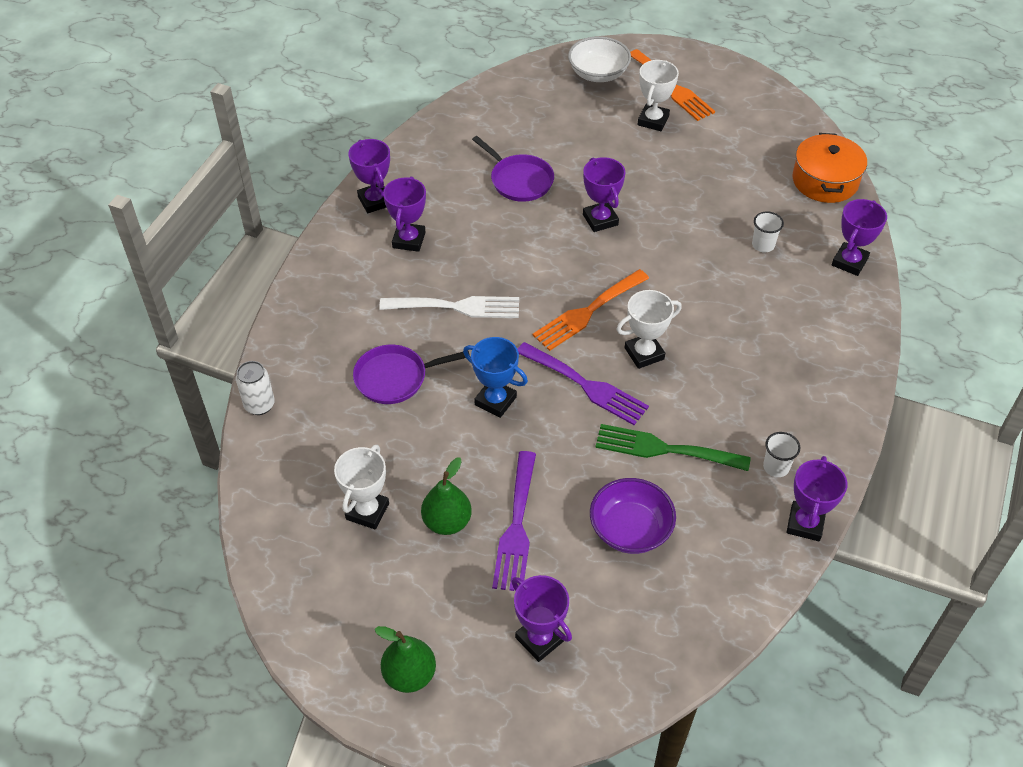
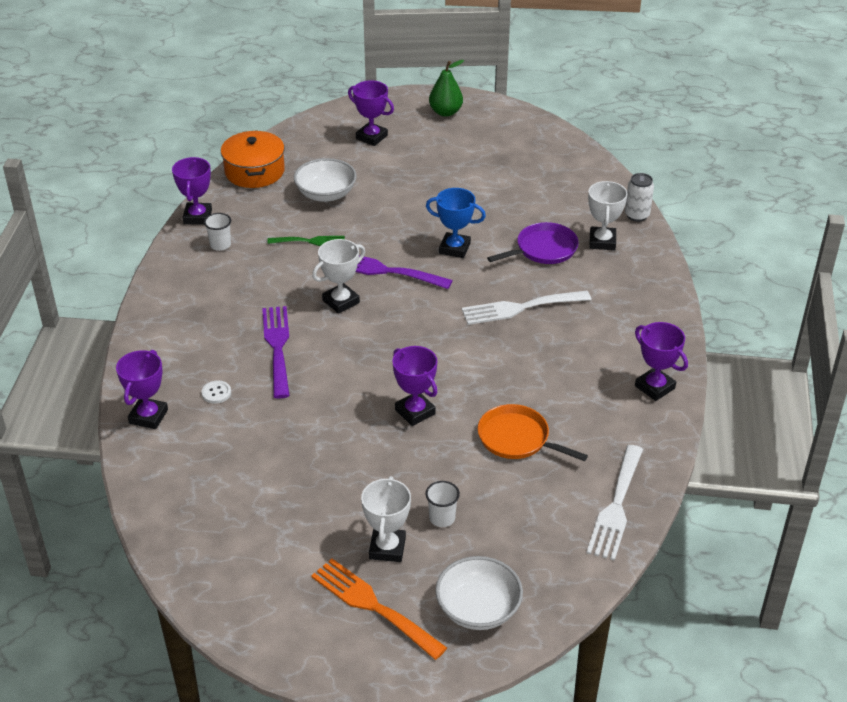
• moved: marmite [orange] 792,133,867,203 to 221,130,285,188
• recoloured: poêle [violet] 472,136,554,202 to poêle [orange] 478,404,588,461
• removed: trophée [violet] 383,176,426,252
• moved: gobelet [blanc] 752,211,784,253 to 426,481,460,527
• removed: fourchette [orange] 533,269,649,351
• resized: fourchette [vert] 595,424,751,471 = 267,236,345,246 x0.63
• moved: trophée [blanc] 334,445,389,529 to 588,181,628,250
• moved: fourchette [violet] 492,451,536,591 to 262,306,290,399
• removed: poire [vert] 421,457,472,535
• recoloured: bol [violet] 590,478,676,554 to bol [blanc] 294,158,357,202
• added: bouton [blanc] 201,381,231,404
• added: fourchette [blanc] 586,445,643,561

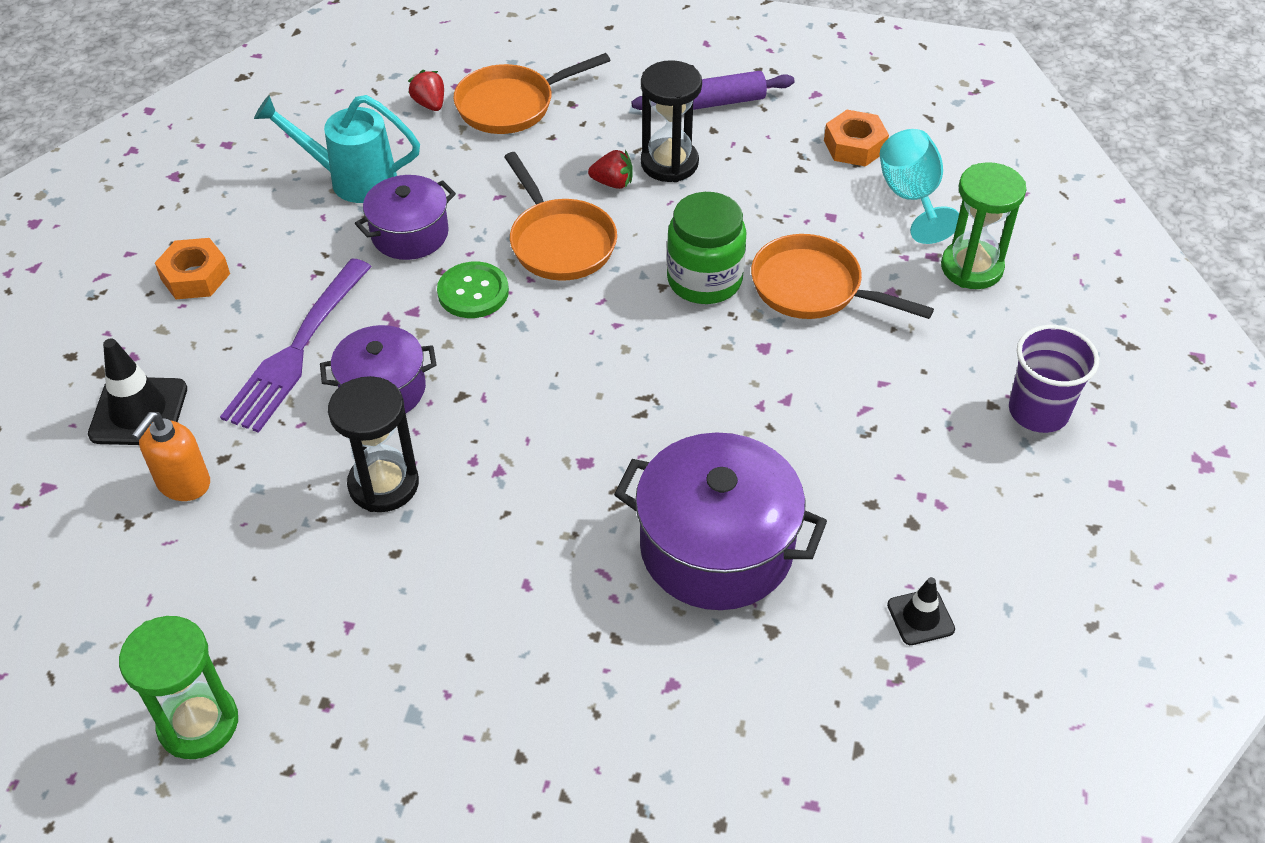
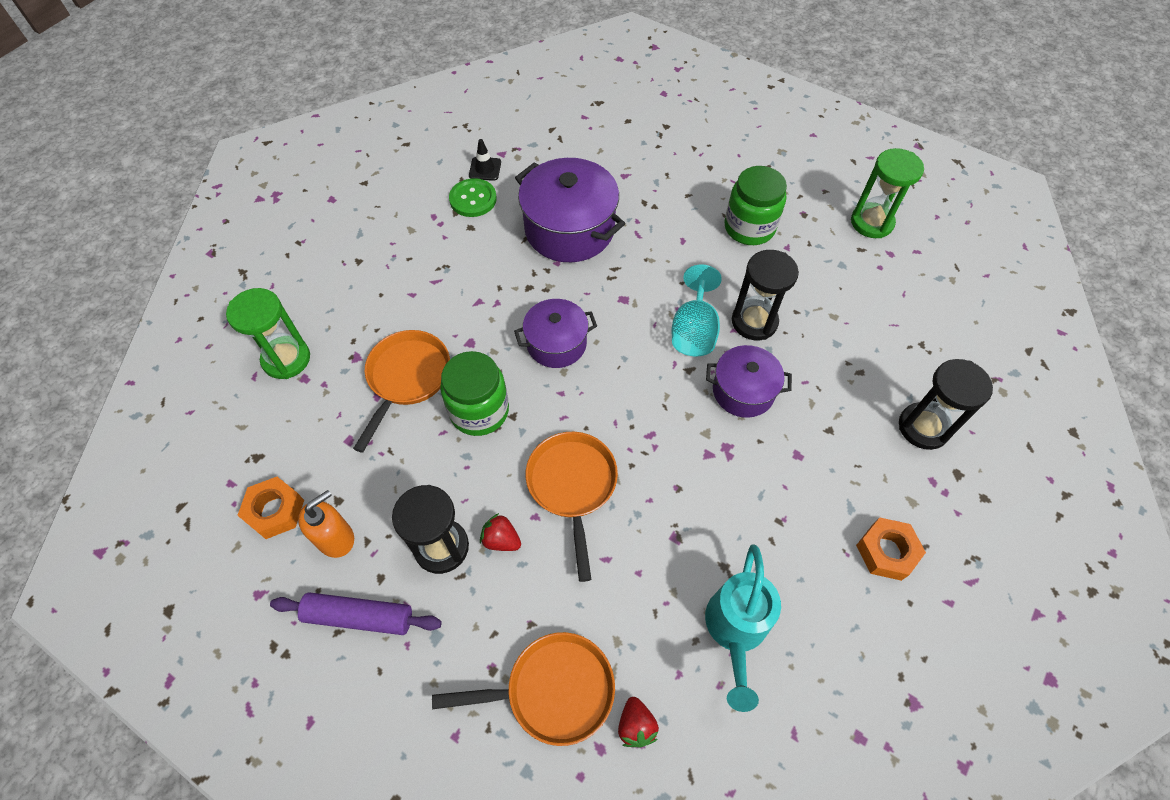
• turned: arrosoir [turquoise] 254,95,420,203 = 705,544,781,712 75 degrees clockwise
• moved: verre à pied [turquoise] 880,129,959,244 to 672,265,722,356
• moved: marmite [violet] 355,175,456,260 to 514,299,597,368
• turned: poêle [orange] 751,234,934,319 = 353,330,450,453 120 degrees counterclockwise
• removed: fourchette [violet] 220,258,372,433
• moved: bouton [vert] 437,262,509,318 to 449,178,497,217
• removed: gobelet [violet] 1009,325,1099,433
• replaced: cône de chantier [noir] 88,338,187,445 to sablier [noir] 899,359,993,450
• moved: distributeur de savon [orange] 132,412,210,501 to 298,490,354,558
• added: bocal [vert] 725,166,787,245

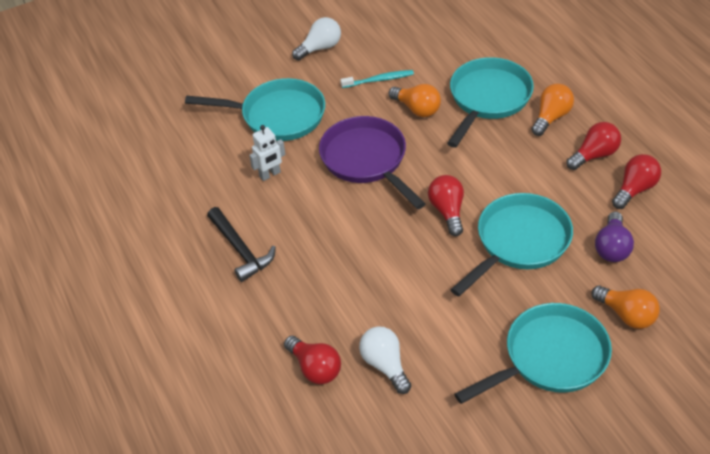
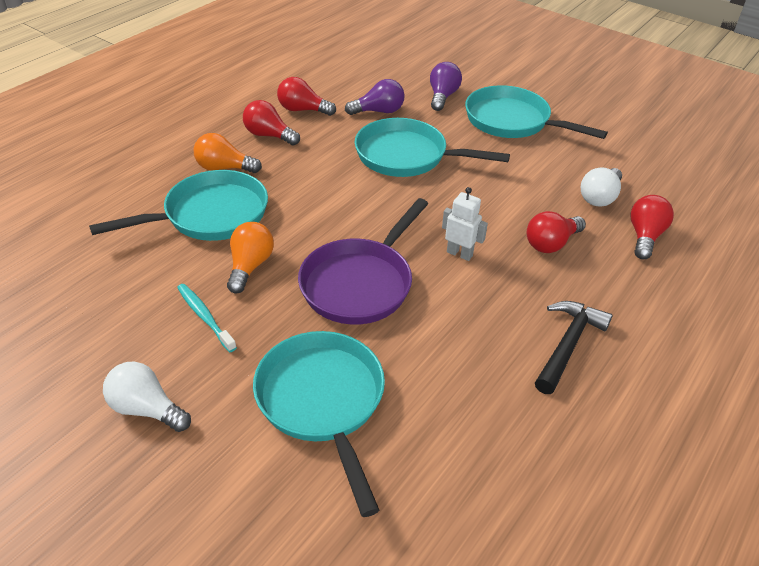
• turned: poêle [turquoise] 447,57,534,148 = 89,170,268,241 150 degrees clockwise
• moved: robot [blanc] 249,125,285,181 to 442,187,488,261
• moved: ampoule [rouge] 428,175,464,236 to 526,211,586,253
• recoloured: ampoule [orange] 591,285,660,329 to ampoule [violet] 430,62,462,111

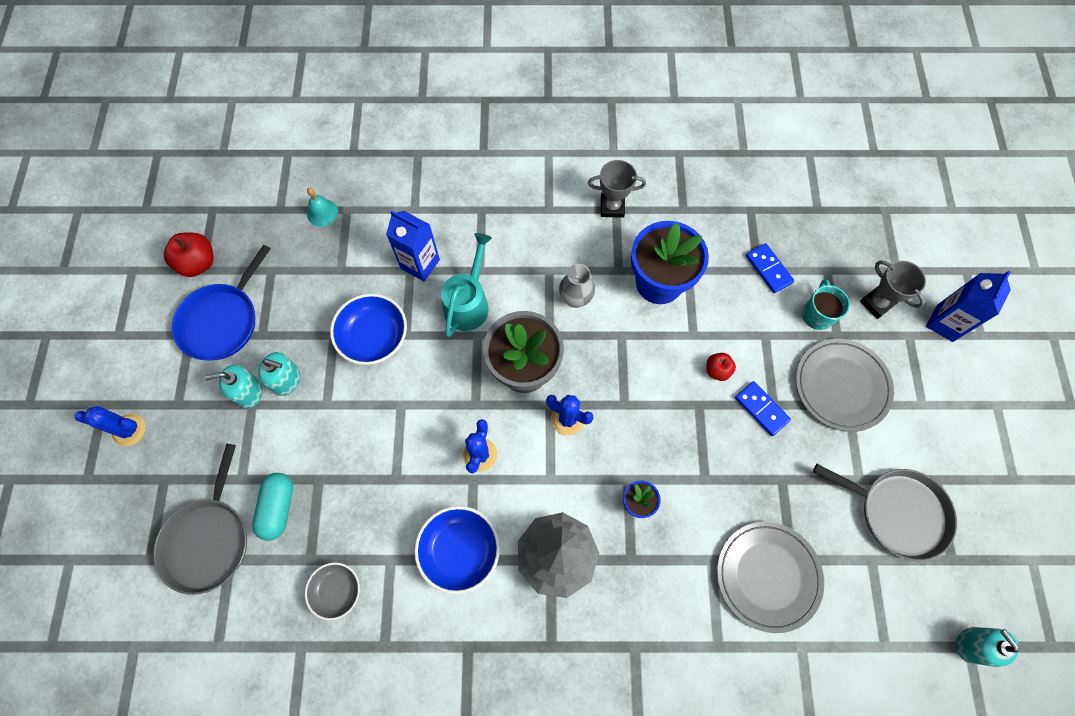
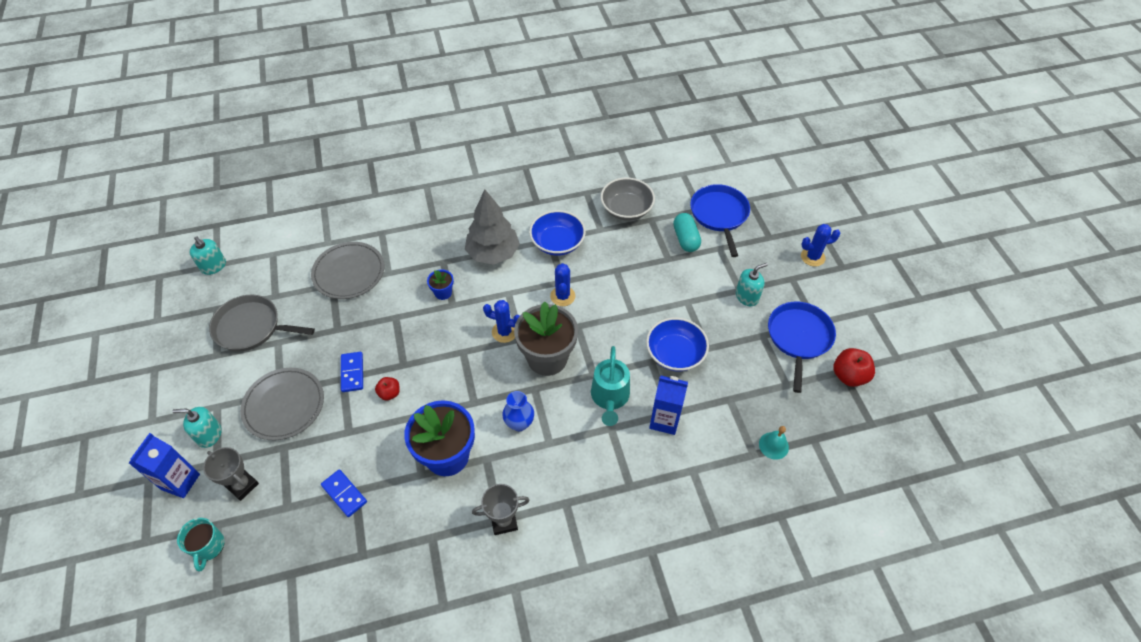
• recoloured: vase [gris] 559,264,595,308 to vase [bleu] 502,391,534,431
• moved: tasse [turquoise] 802,279,850,330 to 177,518,224,571
• moved: distributeur de savon [turquoise] 258,352,300,396 to 172,407,221,448
• turned: domino [bleu] 735,381,791,436 = 341,352,363,392 45 degrees clockwise
• recoloured: poêle [gris] 153,443,247,595 to poêle [bleu] 690,184,750,257
• resized: bol [gris] 305,562,360,620 = 601,178,655,221 x1.56

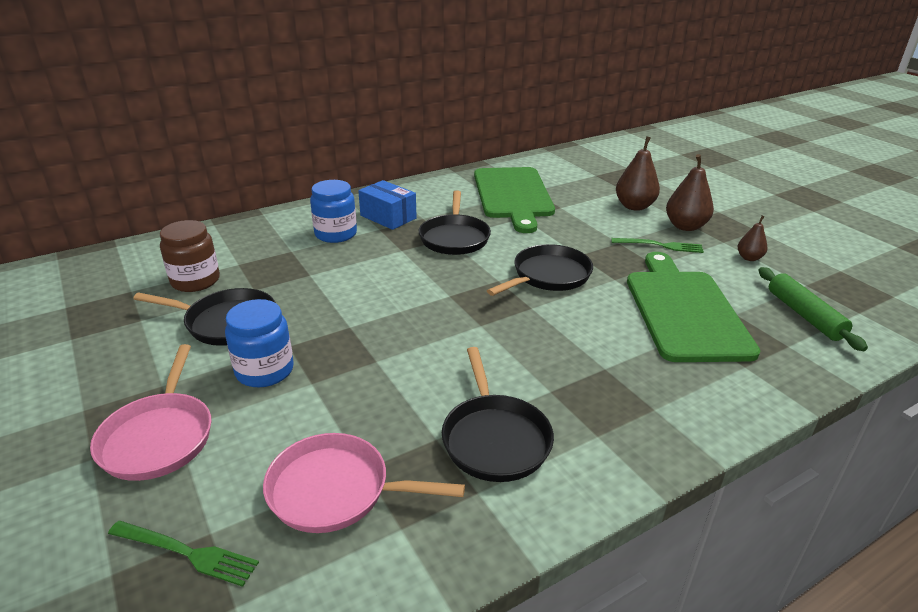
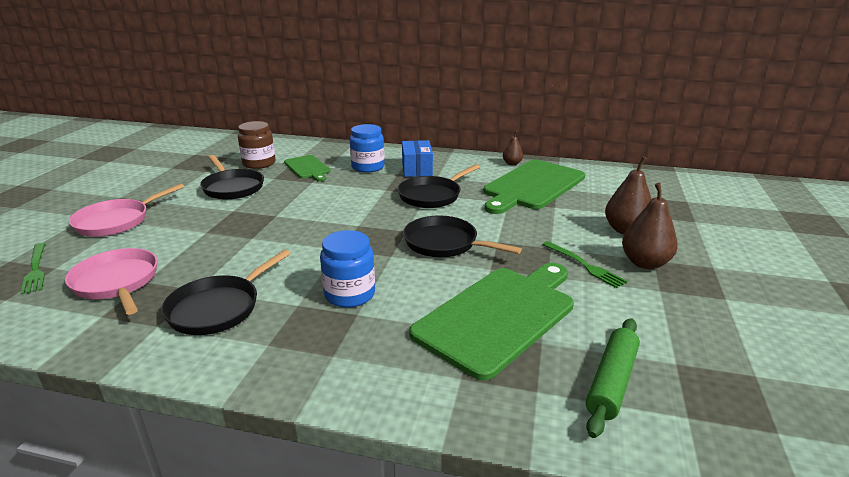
• moved: poire [marron] 738,216,767,261 to 503,131,523,165
• turned: poêle [noir] 487,244,593,296 = 403,215,522,257 150 degrees counterclockwise
• moved: bocal [bleu] 225,299,294,387 to 320,230,375,308
• added: planche à découper [vert] 284,155,331,181

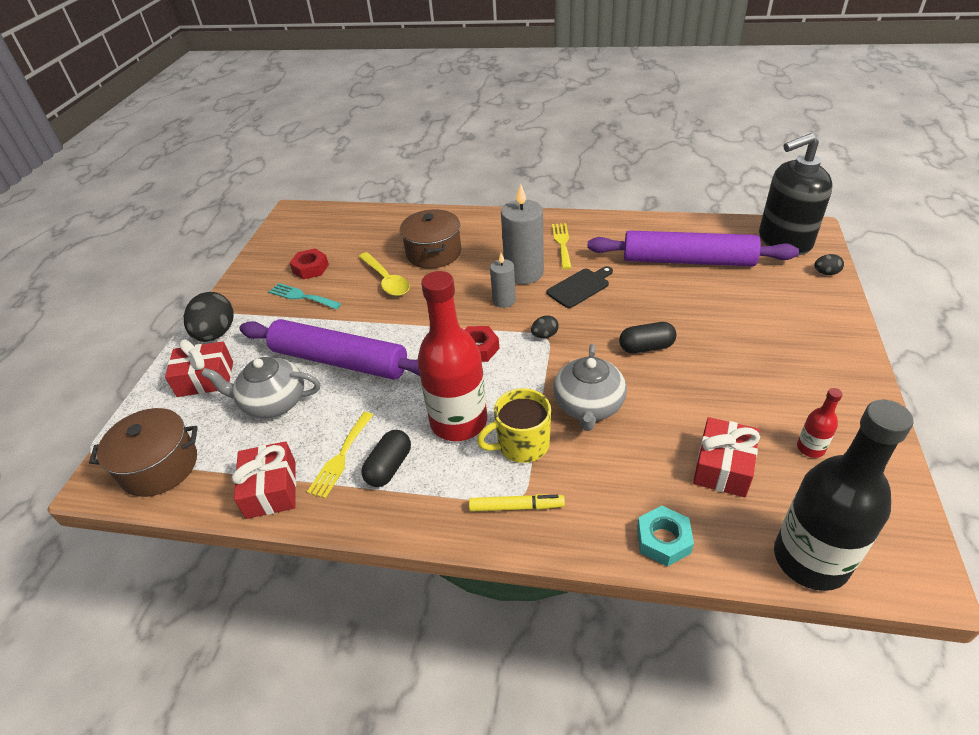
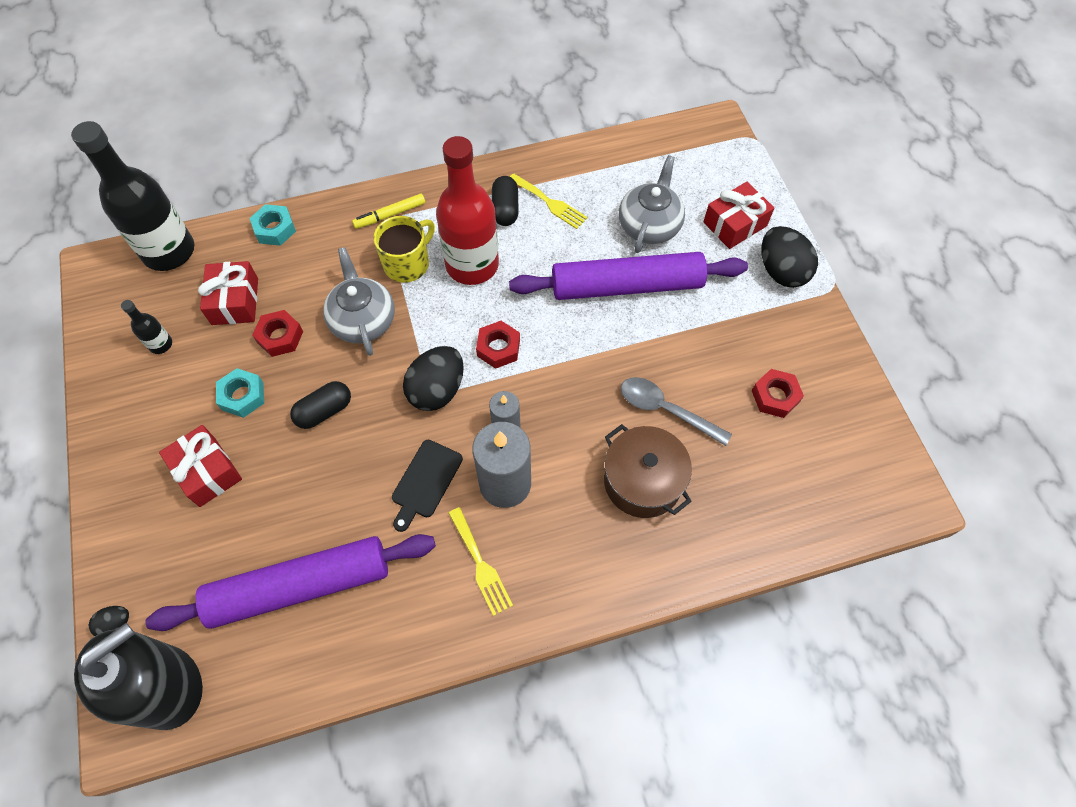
• recoloured: cuillère [jaune] 358,252,410,296 to cuillère [gris] 621,377,732,446
• removed: fourchette [turquoise] 269,283,342,309
• resized: œuf [noir] 531,315,559,338 = 403,346,464,411 x2.10
• turned: théière [gris] 201,357,320,418 = 619,155,685,253 45 degrees counterclockwise
• recoloured: bouteille [rouge] 797,388,843,458 to bouteille [noir] 121,300,172,354
• removed: marmite [marron] 89,408,198,497
• turned: fourchette [jaune] 307,412,373,499 = 510,173,587,229 135 degrees clockwise
• moved: cadeau [rouge] 232,441,296,519 to 159,425,242,507
• added: écrou [rouge] 252,310,303,357
• added: écrou [turquoise] 216,368,264,418

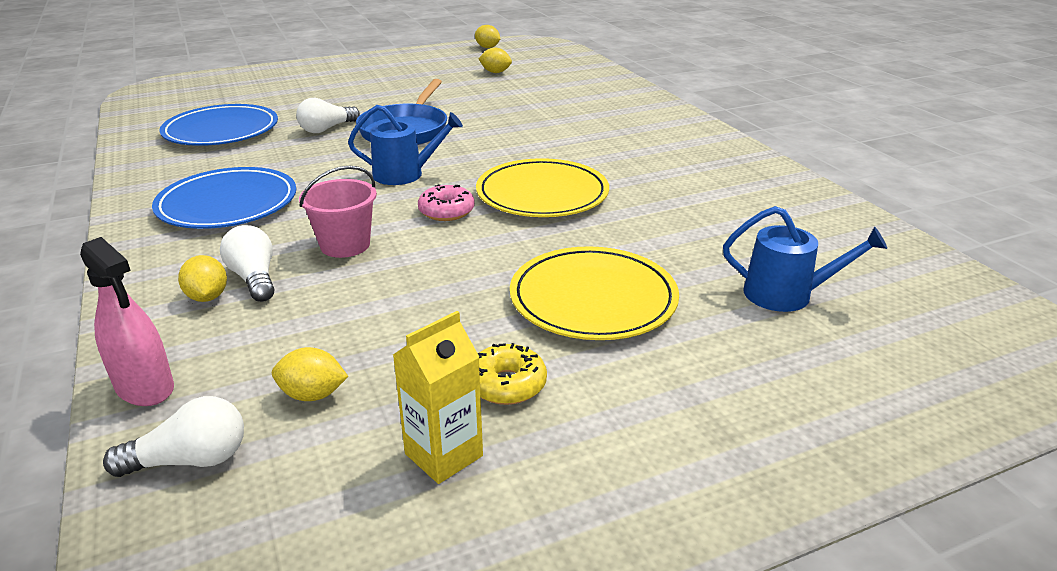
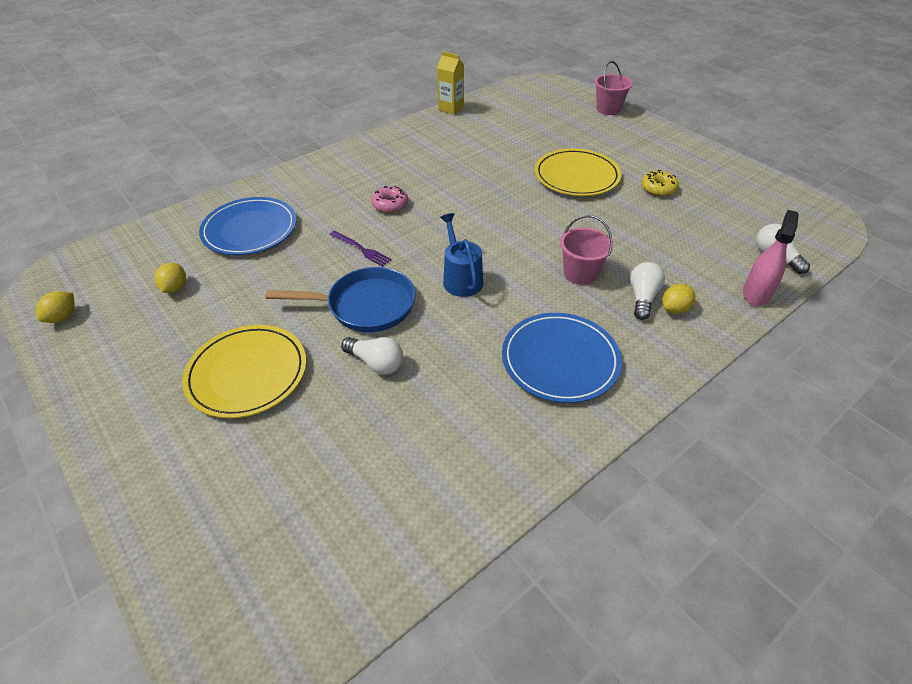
• moved: assiette [bleu] 159,104,278,146 to 199,197,297,255
• moved: assiette [jaune] 476,158,609,217 to 182,325,306,418
• moved: beignet [rose] 418,184,475,221 to 371,186,408,213
• removed: arrosoir [bleu] 723,206,887,312
• turned: ampoule [blanc] 220,225,275,302 = 630,262,665,320 150 degrees clockwise
• moved: brique de lait [jaune] 393,311,483,484 to 437,51,464,114
• removed: citron [jaune] 272,347,348,401
• added: seau [rose] 595,61,633,115
• added: fourchette [violet] 330,231,392,267

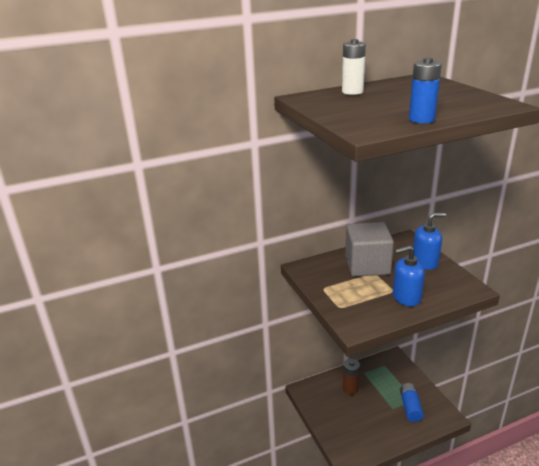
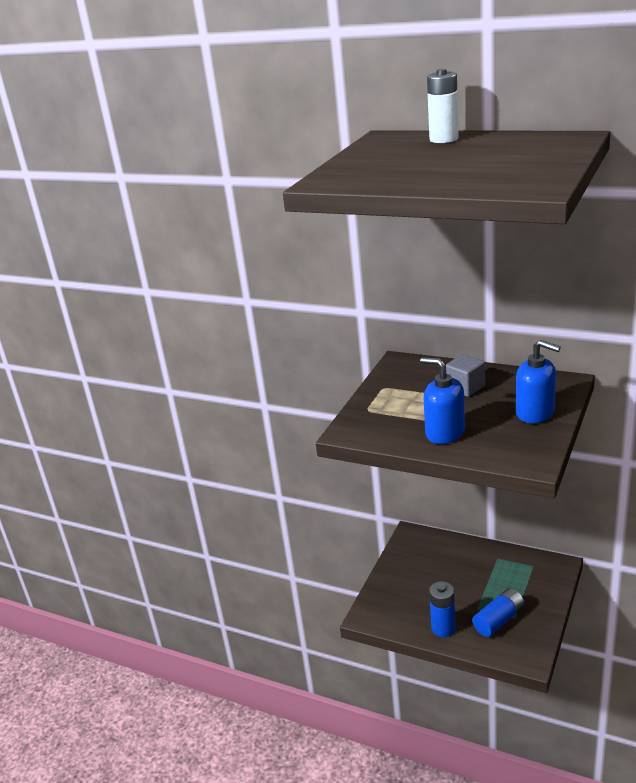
• moved: pile [bleu] 409,58,442,123 to 429,581,456,637
• resized: cube [gris] 345,222,394,277 = 446,354,485,397 x0.52
• removed: pile [marron] 343,359,360,395

